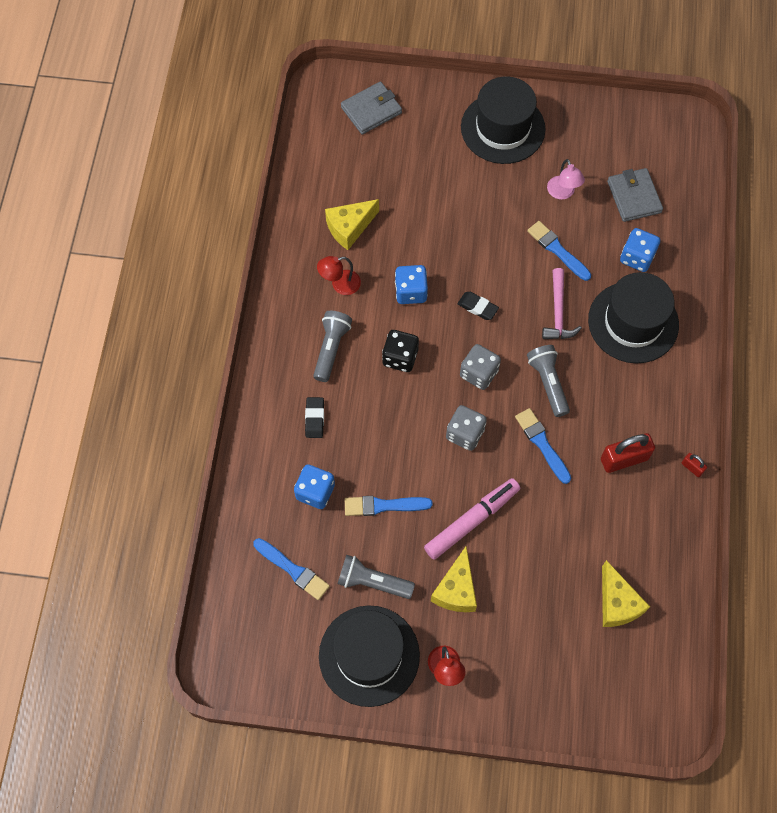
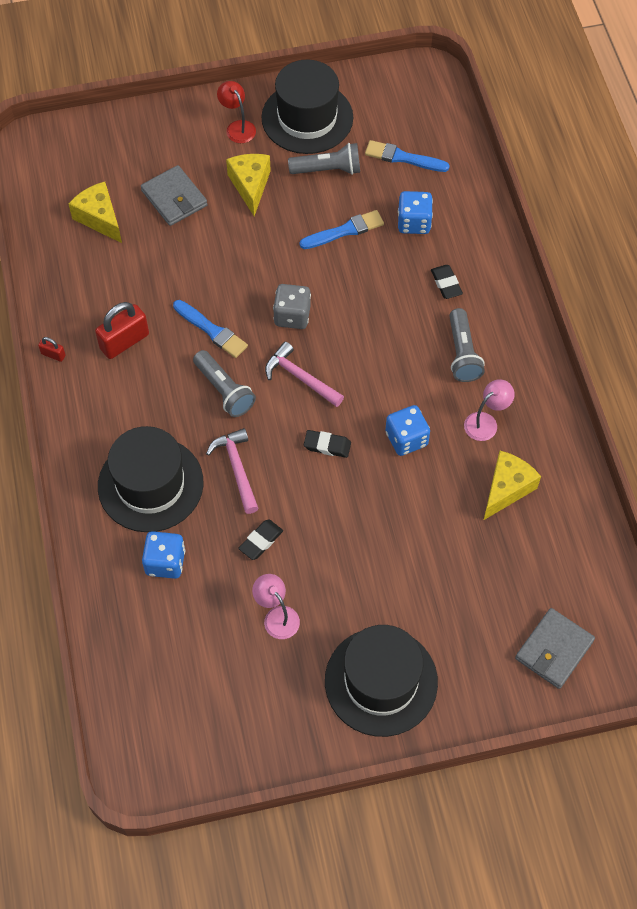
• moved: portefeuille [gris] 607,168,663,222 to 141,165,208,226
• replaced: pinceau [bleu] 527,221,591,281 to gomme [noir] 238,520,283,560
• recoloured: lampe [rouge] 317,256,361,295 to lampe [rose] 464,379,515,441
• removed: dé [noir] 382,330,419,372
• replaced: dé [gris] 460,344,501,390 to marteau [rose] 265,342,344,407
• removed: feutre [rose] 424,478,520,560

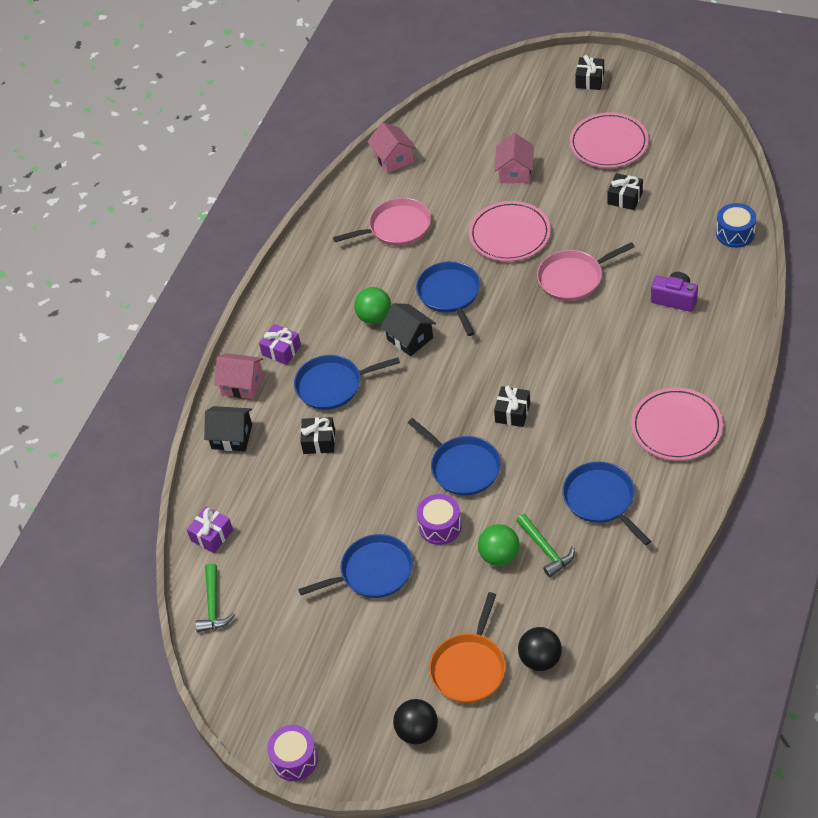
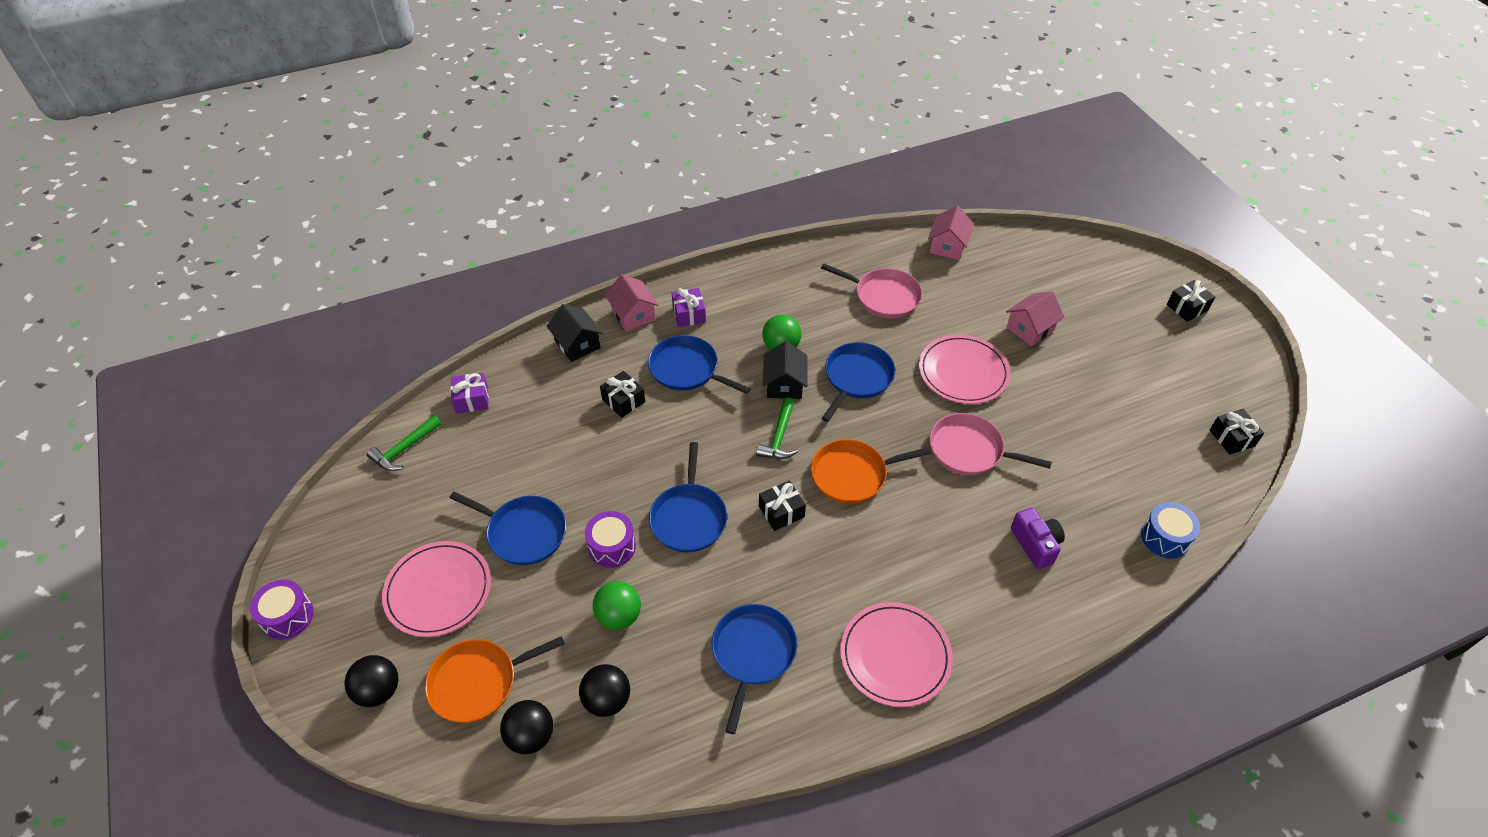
• moved: assiette [rose] 569,112,649,168 to 382,541,491,637
• moved: cadeau [noir] 608,173,643,210 to 1210,409,1264,455
• moved: marteau [vert] 516,514,575,577 to 756,397,798,459
• added: poêle [orange] 811,439,931,504
• added: balle [noir] 579,664,630,717

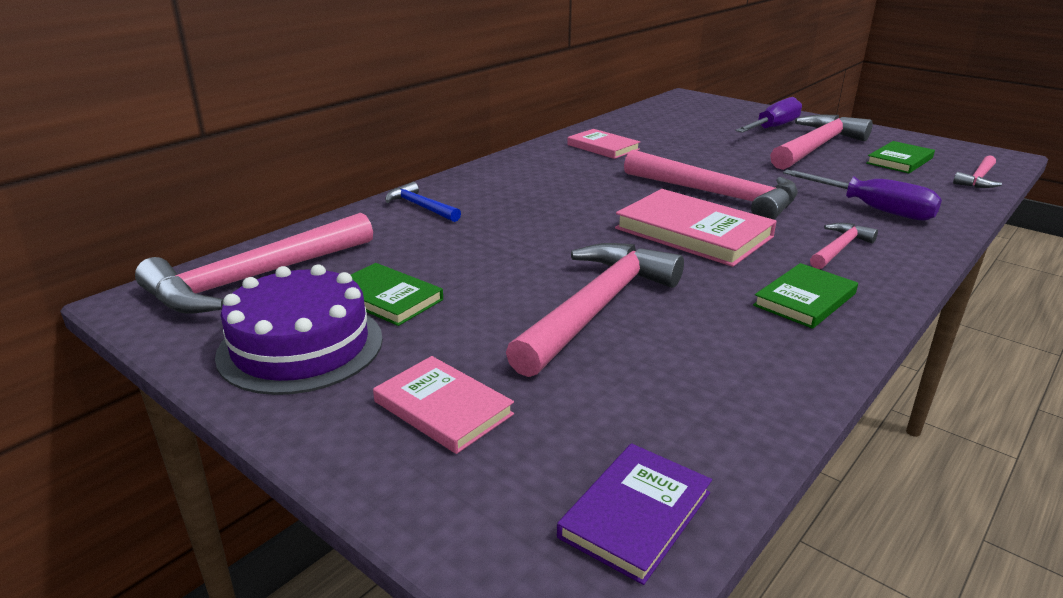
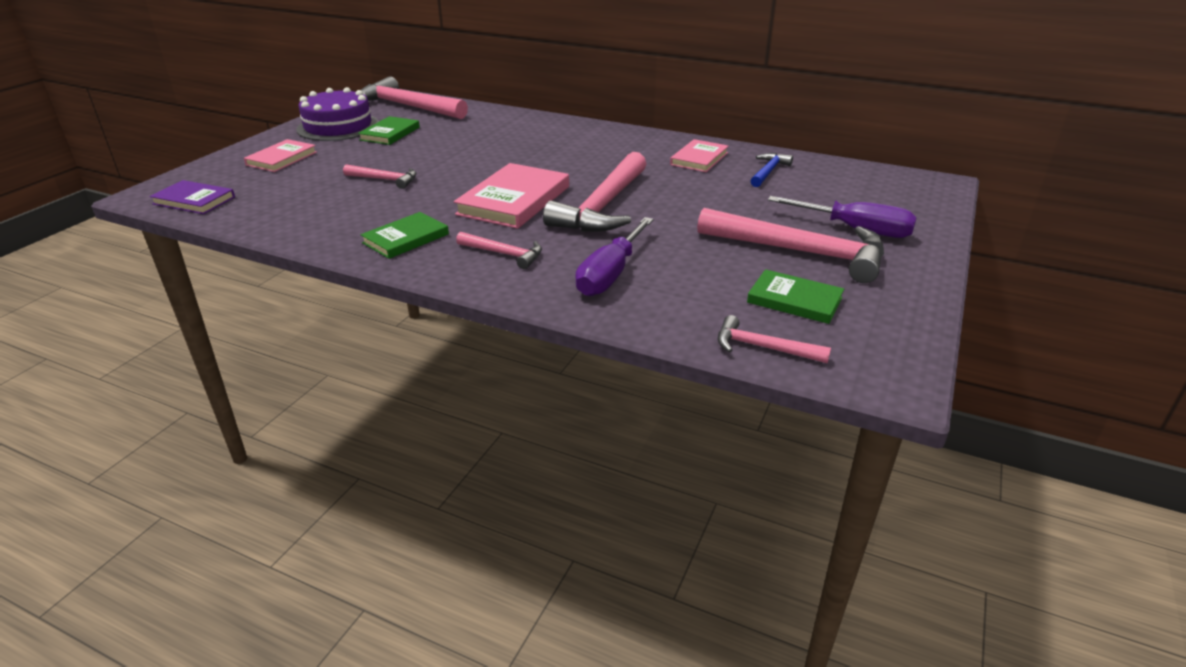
• moved: marteau [bleu] 385,182,461,222 to 751,153,793,187
• resized: marteau [rose] 506,243,684,377 = 343,164,416,189 x0.49
• turned: livre [vert] 753,263,858,329 = 361,212,449,259 75 degrees counterclockwise

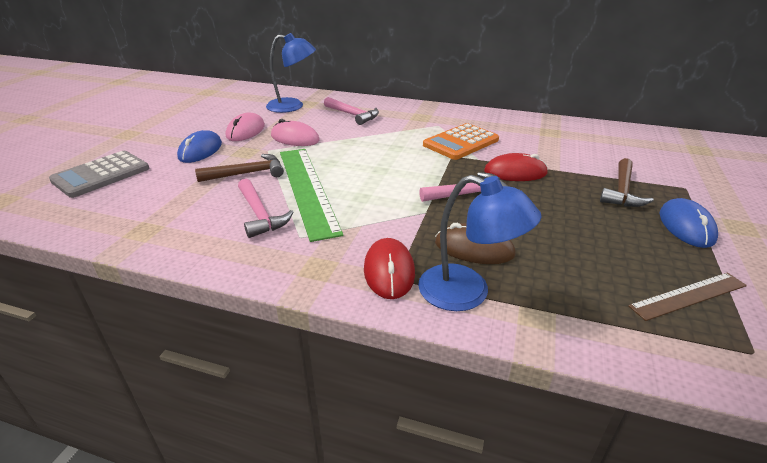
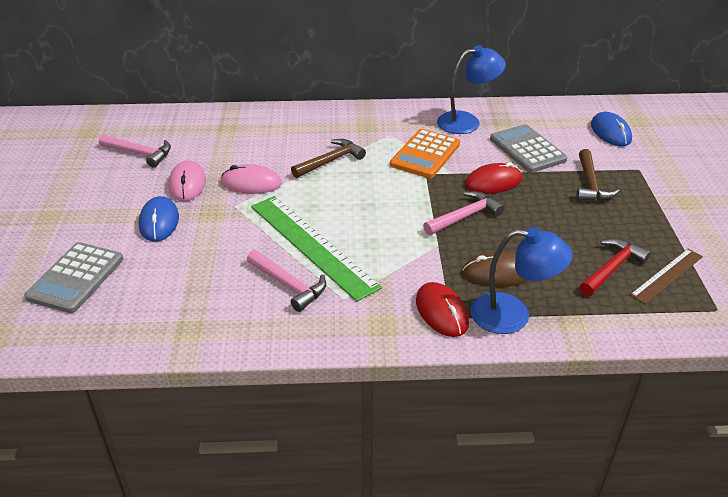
• moved: lampe [bleu] 266,33,316,113 to 437,45,506,134
• moved: marteau [rose] 324,97,379,125 to 99,134,171,168
• moved: marteau [marron] 195,154,284,182 to 291,139,366,178
• moved: souris [bleu] 659,198,718,248 to 591,112,632,146
• added: calculatrice [gris] 490,124,567,173
• added: marteau [rouge] 580,238,651,296

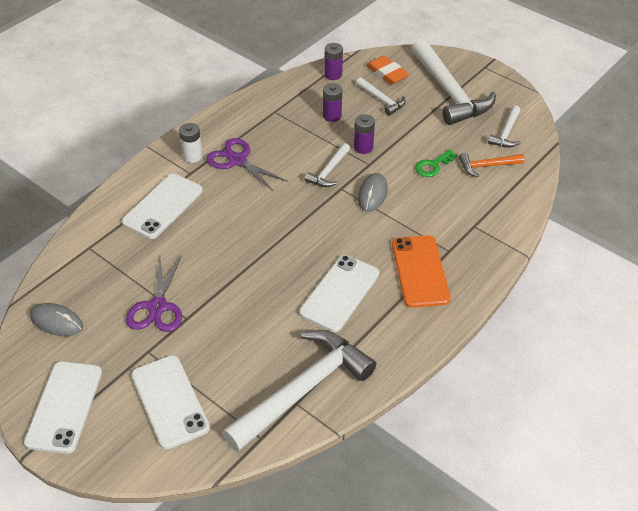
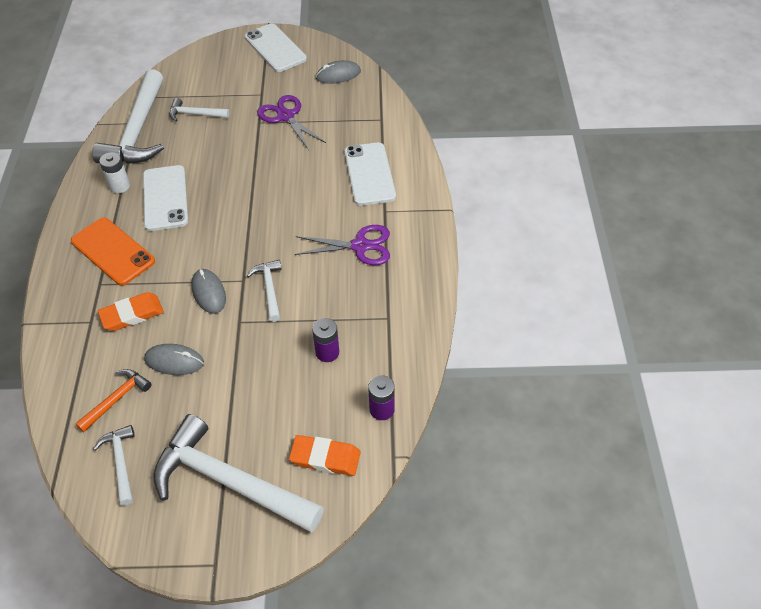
• moved: marteau [blanc] 356,77,406,116 to 169,98,230,122
• removed: pile [violet] 354,114,375,154
• moved: pile [blanc] 179,123,203,163 to 99,152,130,193
• replaced: clé [vert] 415,149,457,177 to souris [gris] 144,344,204,375
• removed: téléphone [blanc] 131,355,210,449
• added: gomme [orange] 98,292,164,331

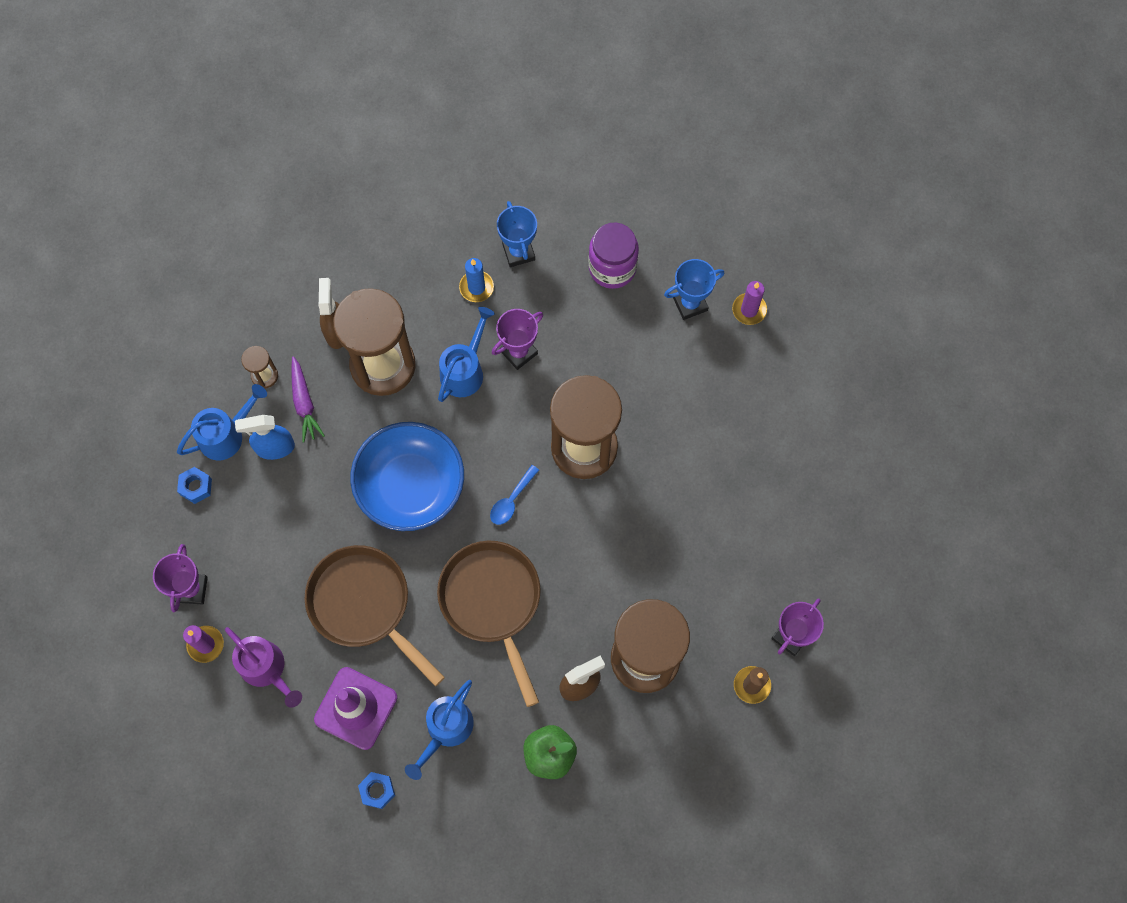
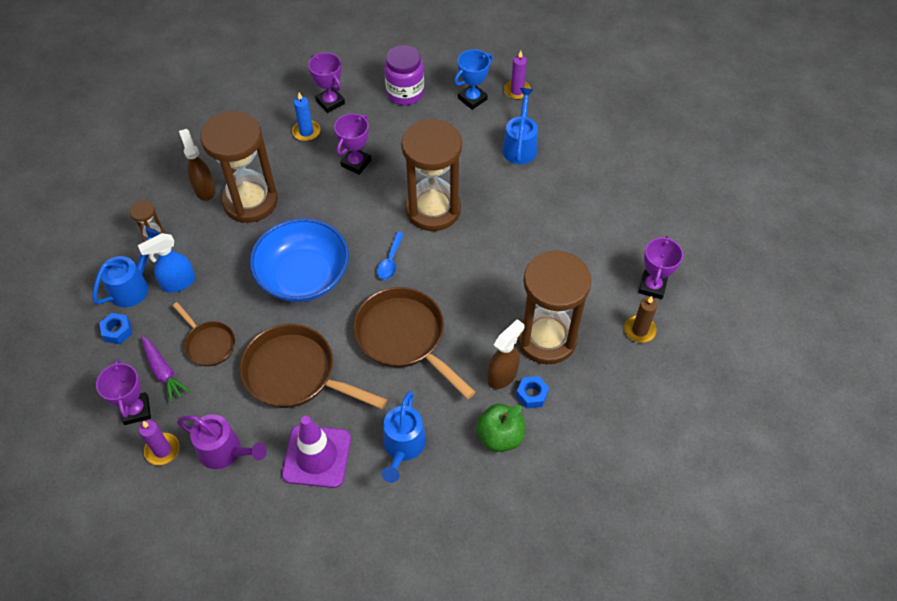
• recoloured: trophée [bleu] 497,201,537,267 to trophée [violet] 308,53,345,113
• moved: arrosoir [bleu] 438,307,495,402 to 502,88,538,164
• moved: carotte [violet] 291,356,325,442 to 141,336,190,403
• moved: écrou [bleu] 358,772,395,809 to 516,376,549,409
• added: poêle [marron] 173,302,235,366

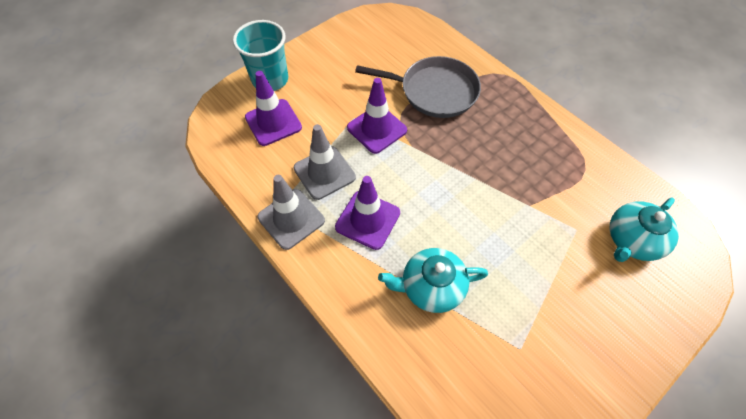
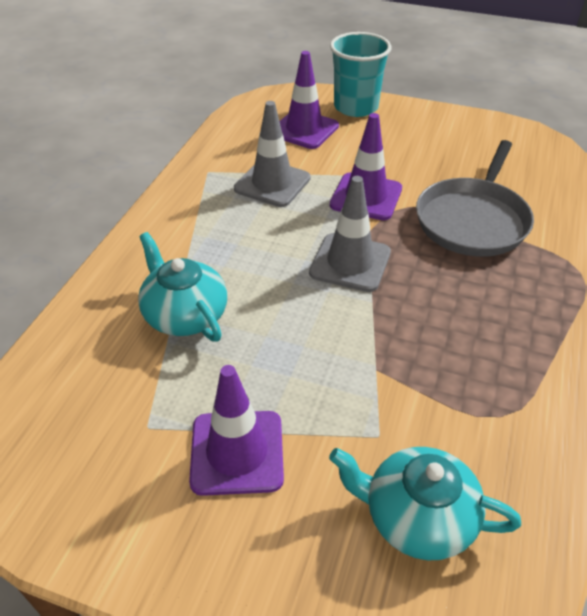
• turned: poêle [gris] 355,56,481,118 = 416,140,534,257 45 degrees clockwise
• moved: cône de chantier [gris] 257,175,325,250 to 309,176,391,292
• moved: cône de chantier [violet] 335,176,400,250 to 189,365,284,496

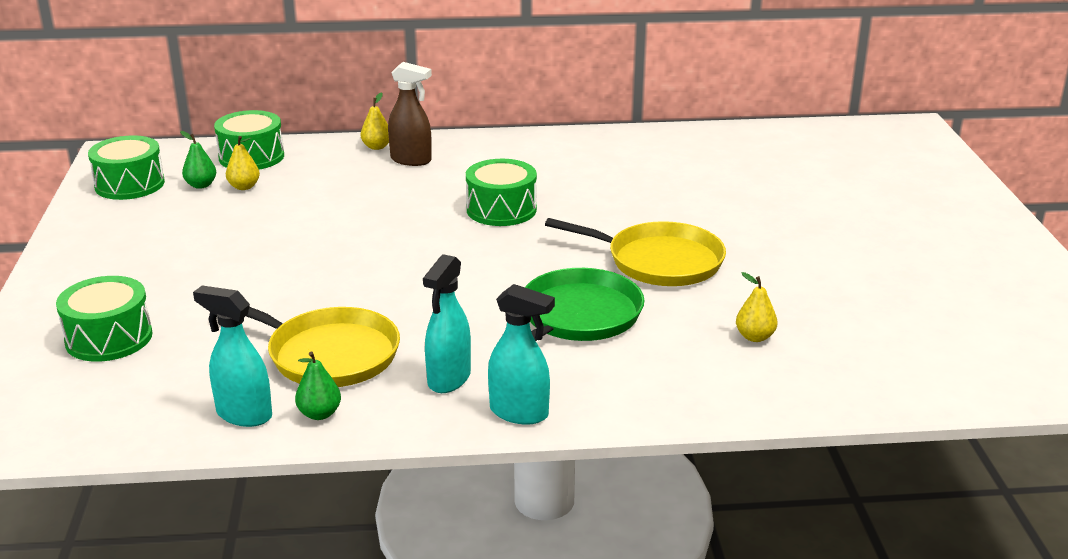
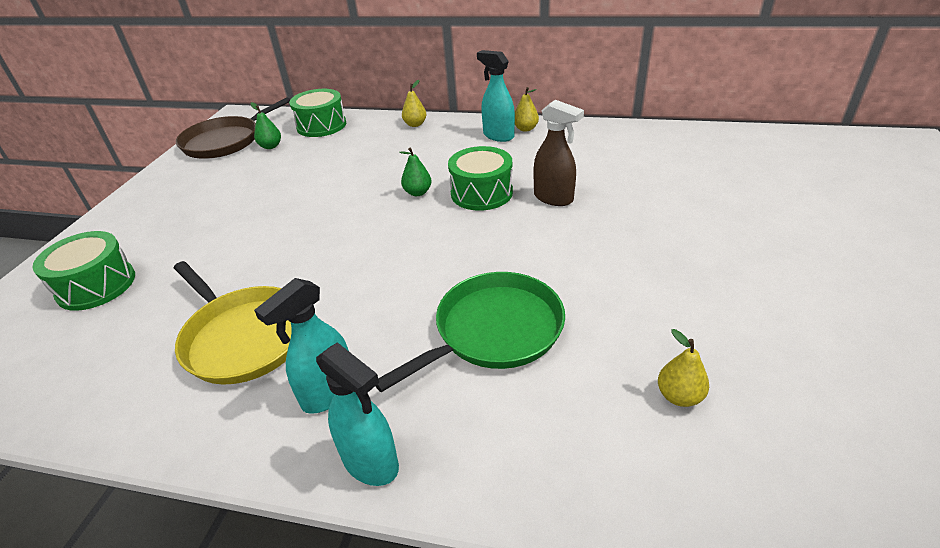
• moved: vaporisateur [marron] 388,62,432,166 to 534,100,584,206
• replaced: tambour [vert] 88,135,165,200 to poêle [marron] 176,97,290,159
• moved: poire [jaune] 226,136,260,190 to 515,87,539,132
• removed: poêle [jaune] 545,218,726,286
• moved: vaporisateur [turquoise] 193,285,272,427 to 477,50,515,142
• moved: poire [vert] 295,351,341,420 to 399,148,432,196

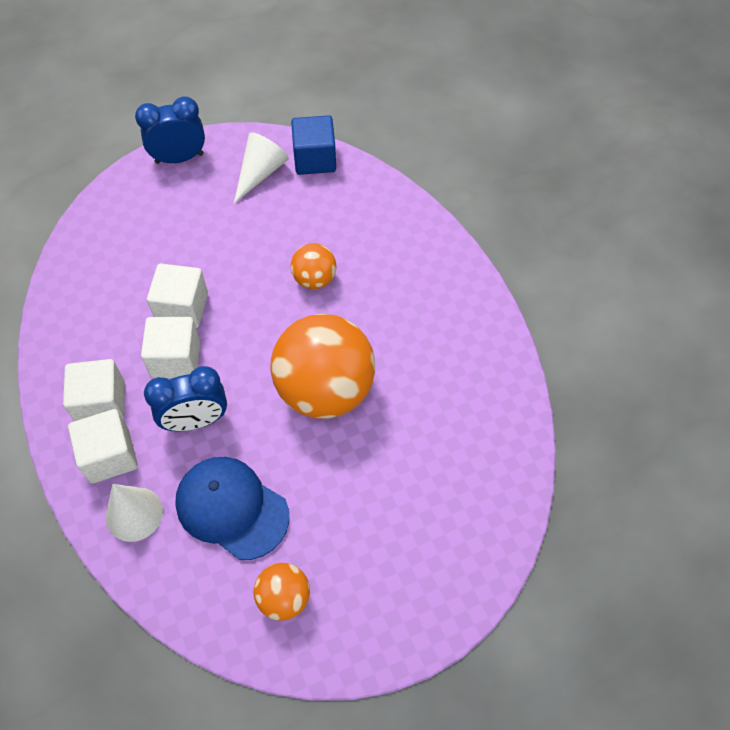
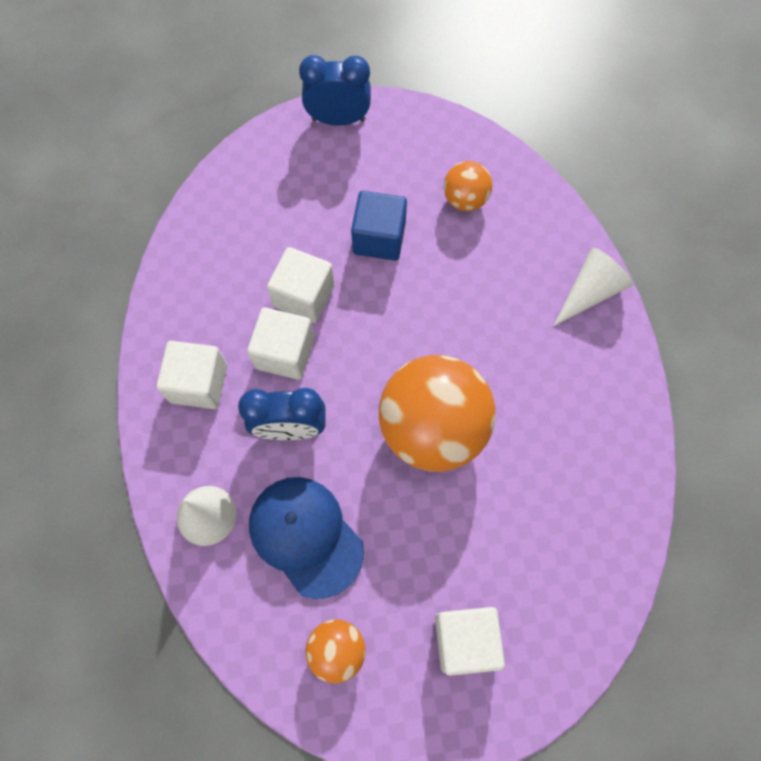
• moved: cube [bleu] 291,115,336,175 to 351,191,407,261
• moved: cône [blanc] 234,132,289,204 to 554,248,633,326
• moved: balle [orange] 291,243,337,289 to 444,161,492,211
• moved: cube [blanc] 68,409,138,484 to 435,607,505,676

